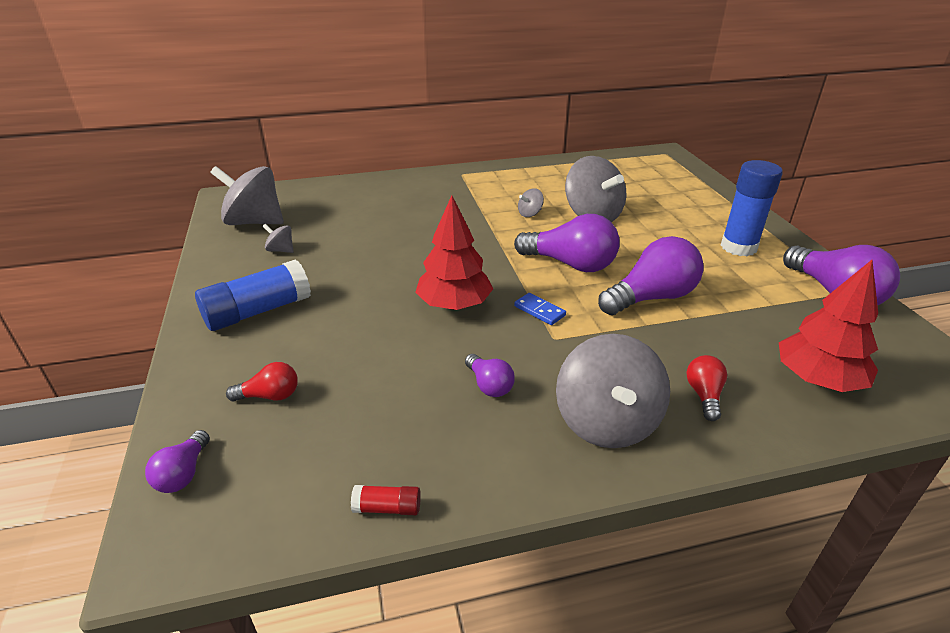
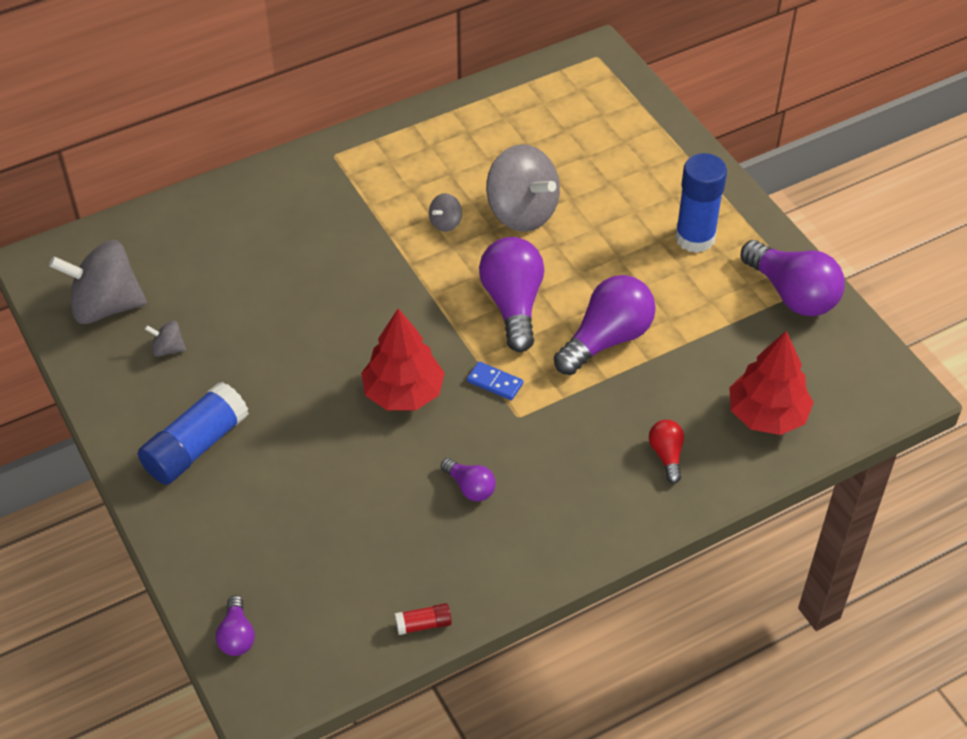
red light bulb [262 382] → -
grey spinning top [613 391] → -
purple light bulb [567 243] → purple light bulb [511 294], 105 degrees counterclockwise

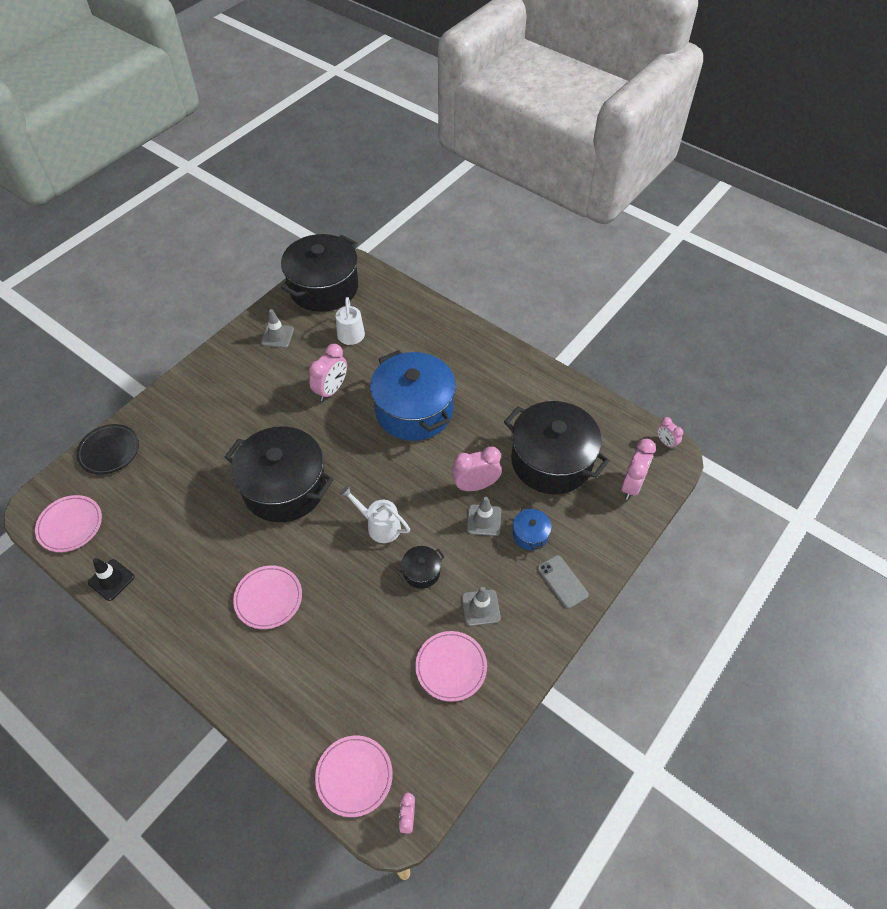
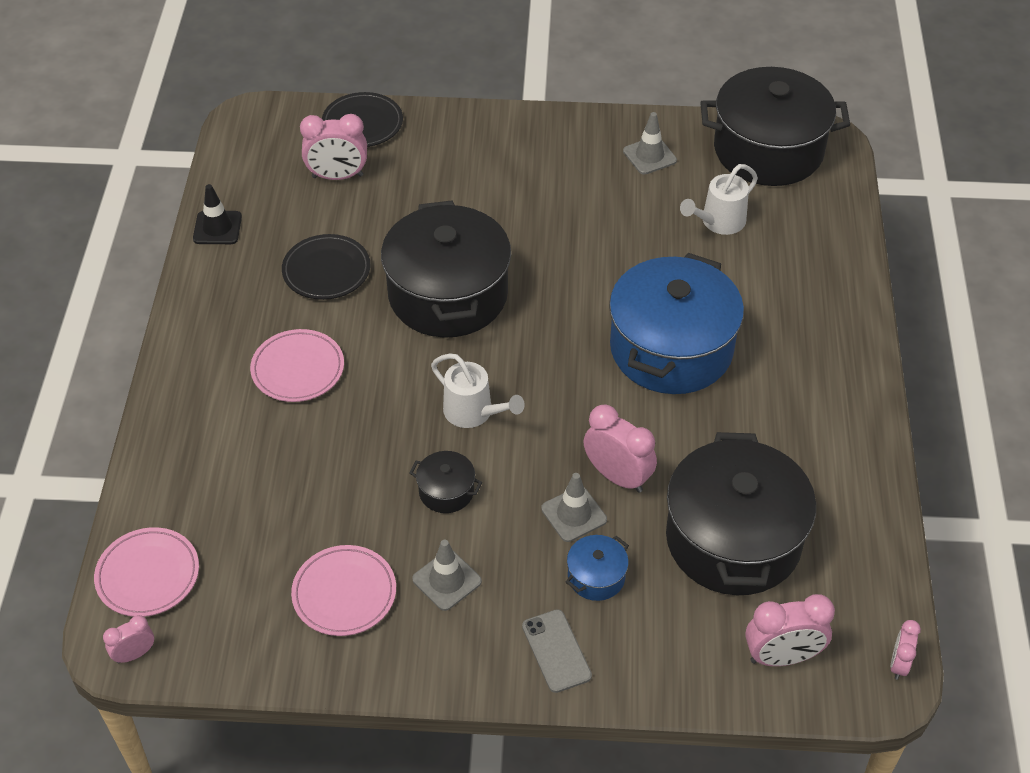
pink plate [68 523] → -
- → black plate [326 267]
pink clock [328 372] → pink clock [333 147], move
white watering can [375 514] → white watering can [478 391], 135 degrees clockwise
grey phone [563 582] → grey phone [557 651], 45 degrees counterclockwise

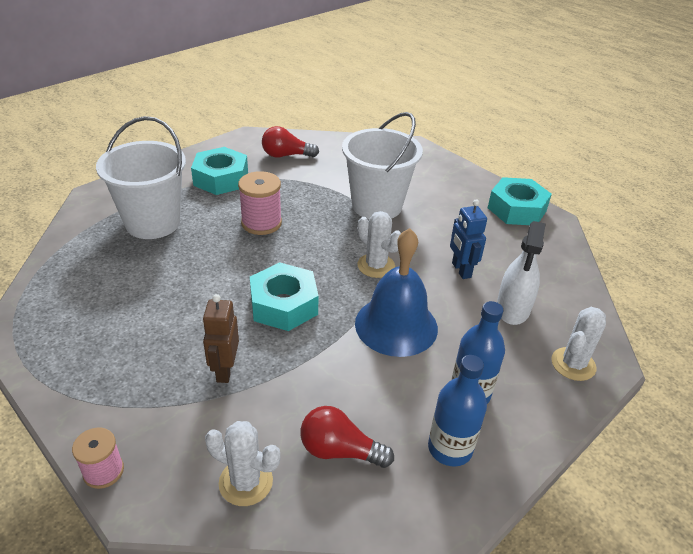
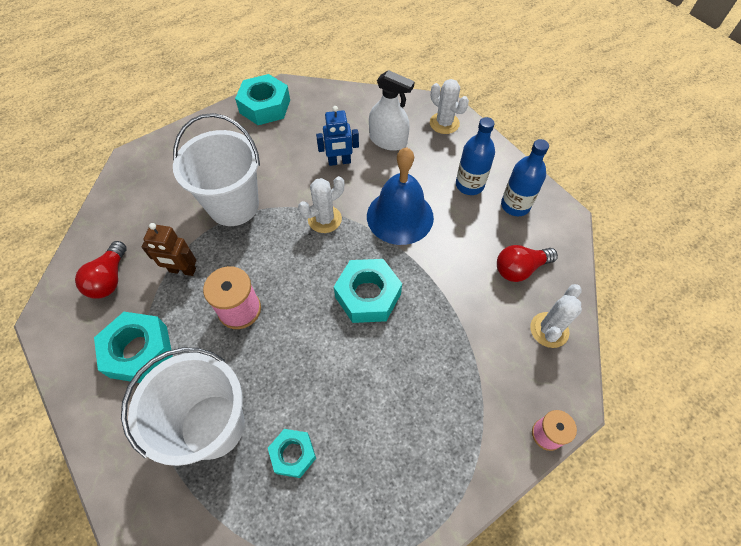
- → turquoise nut [292 453]
brown robot [220 338] → brown robot [169 249], move
red light bulb [347 437] → red light bulb [527 263], 45 degrees clockwise

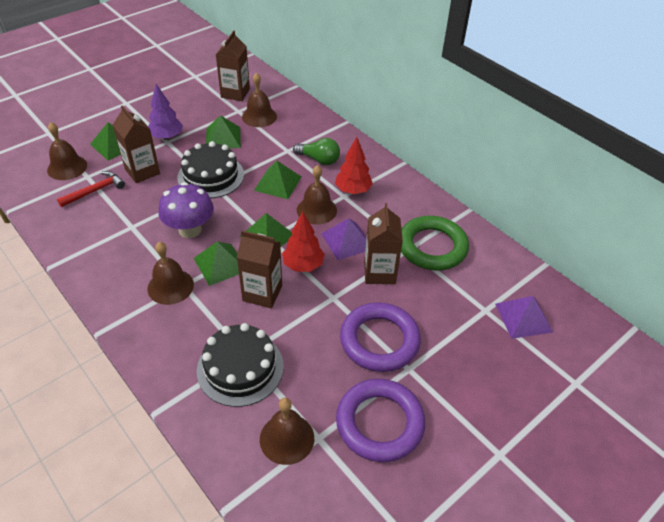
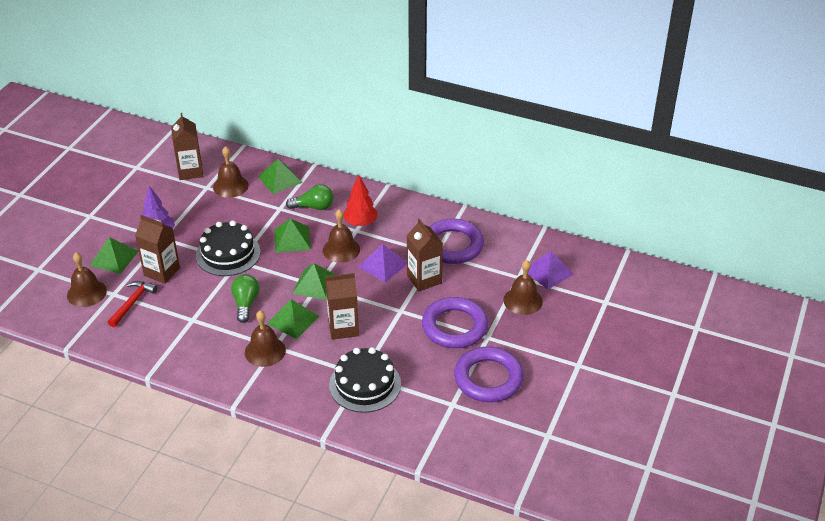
red tree [303 242] → -
green pyramid [223 131] → green pyramid [280 176], move
brown bell [287 431] → brown bell [523 287], move
purple mushroom [186 210] → green light bulb [245 298]
green ring [435 243] → purple ring [456 241]

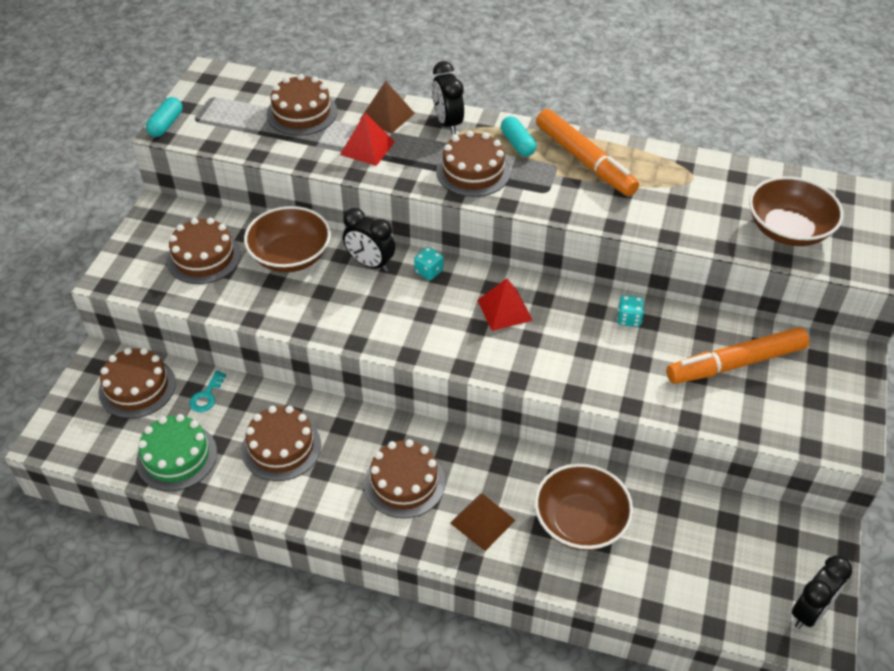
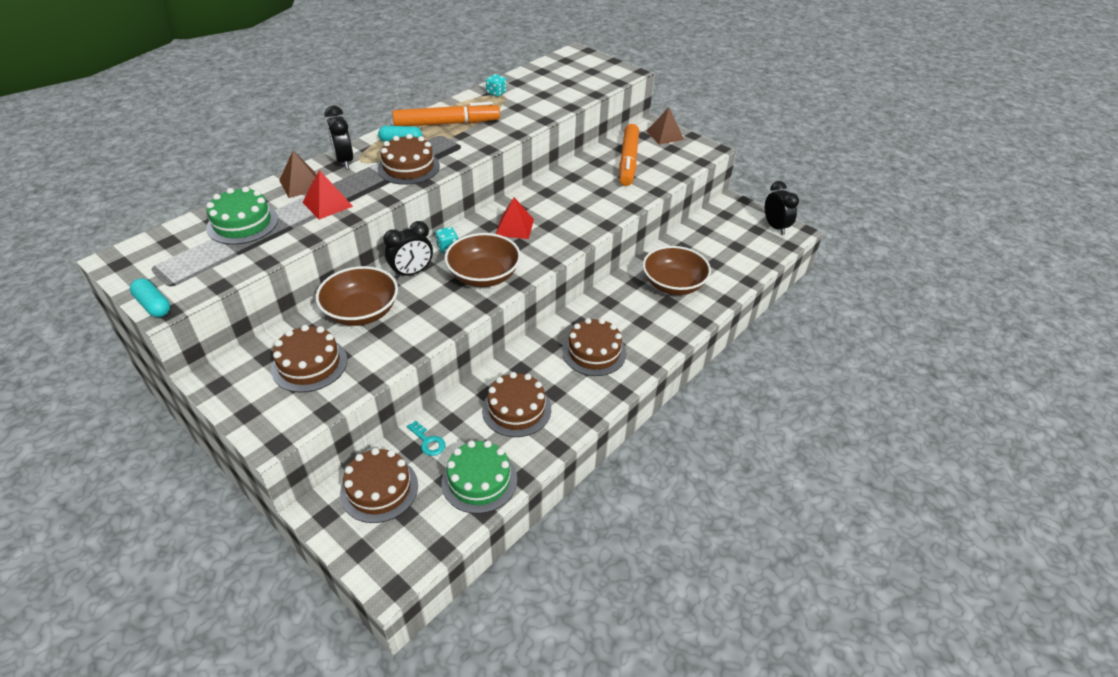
brown pyramid [483 522] → brown pyramid [665 126], move
turquoise dice [630 311] → turquoise dice [496 85], move
brown bowl [796 211] → brown bowl [482 260], move
brown cake [302 105] → green cake [242 215]
black clock [448 98] → black clock [338 137], 60 degrees clockwise

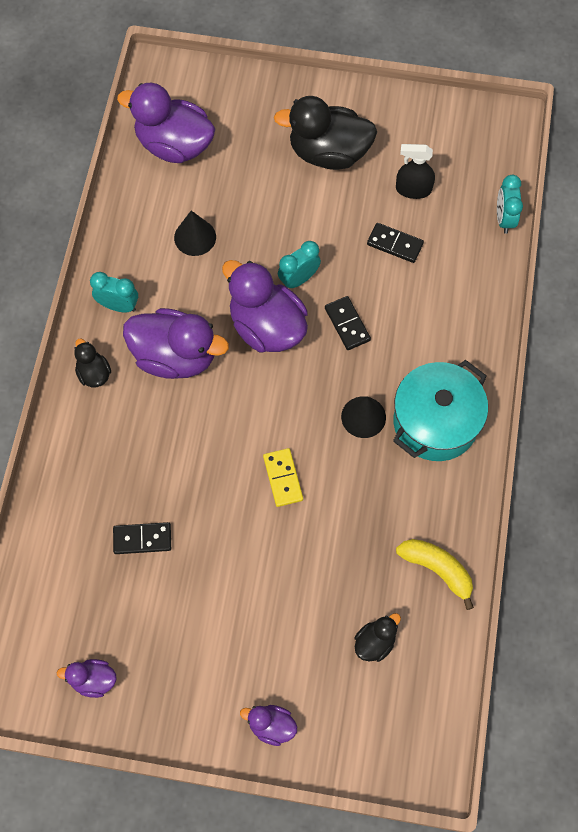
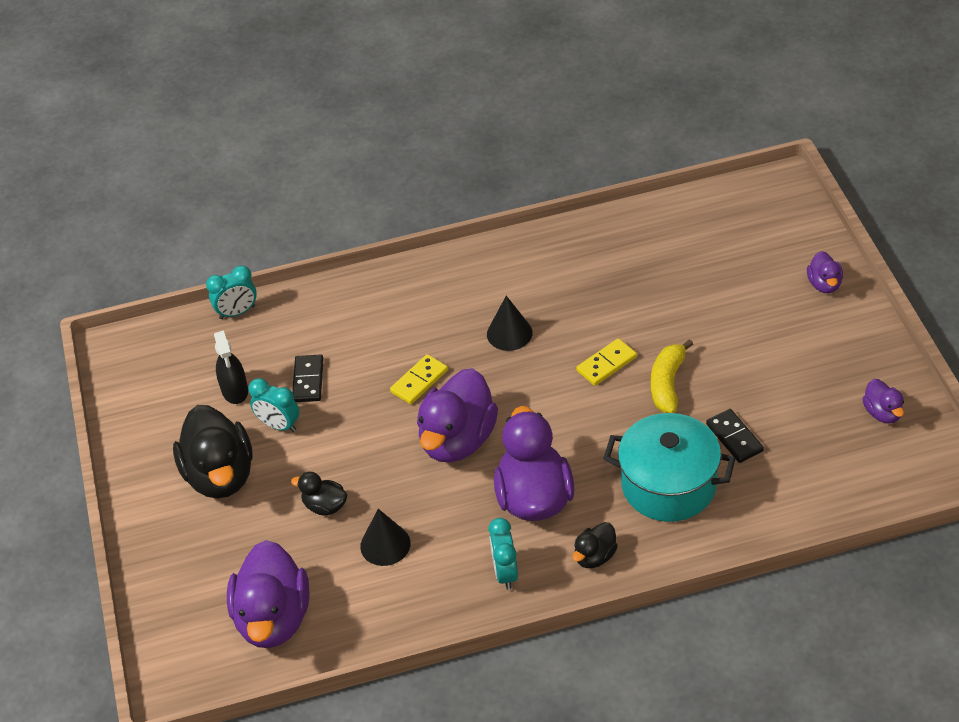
turquoise clock [299 264] → turquoise clock [274 405], move
black duck [377 637] → black duck [319 494], move
turquoise pot [440 410] → turquoise pot [669 467], move
yellow banana [435 574] → yellow banana [672 376], move
black domino [348 323] → yellow domino [419 379]

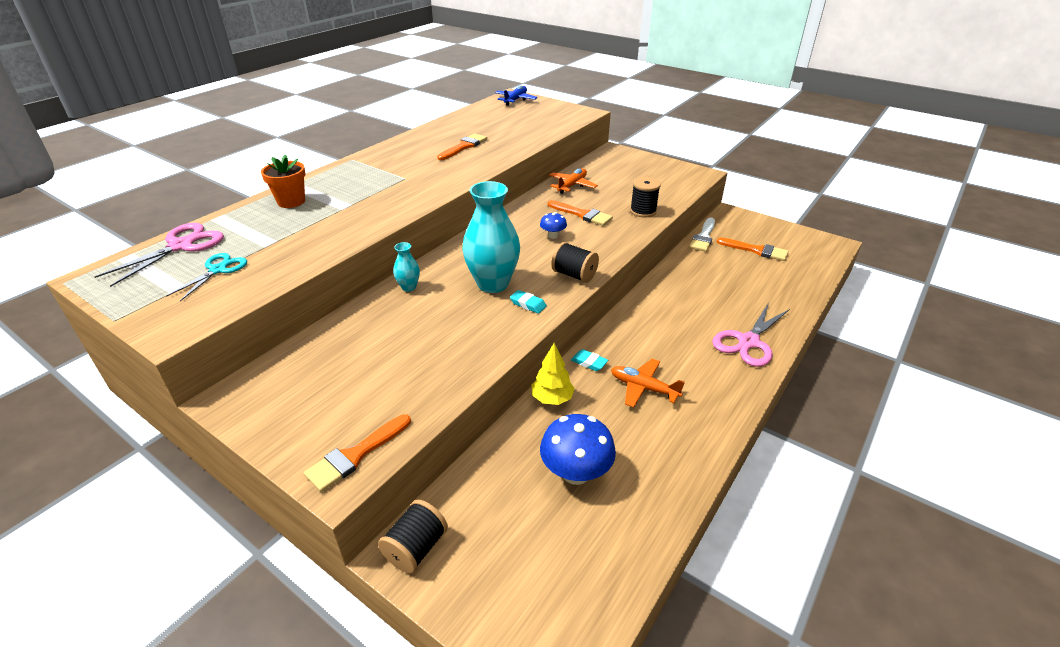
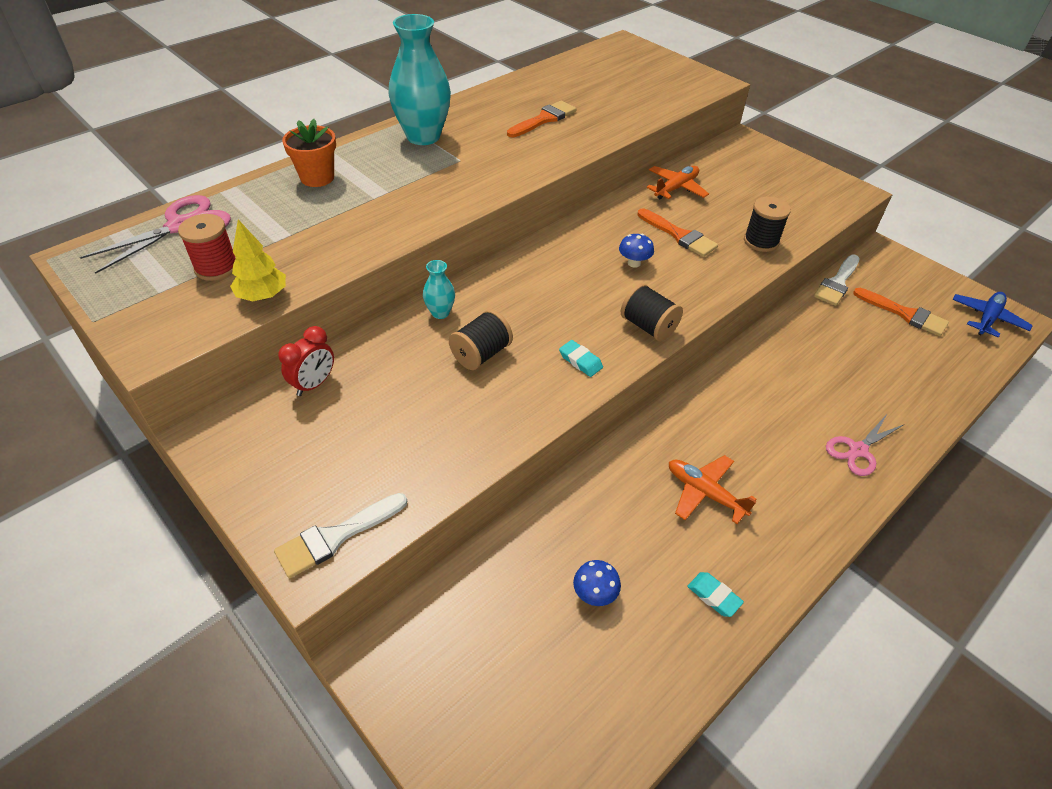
- → red clock [306 361]
black spool [413 536] → black spool [481 340], move
turquoise vase [491 237] → turquoise vase [420 79], move
blue plane [516 95] → blue plane [992 315], move
yellow tree [553 374] → yellow tree [258 260], move
turquoise eraser [589 360] → turquoise eraser [715 594], move
turquoise scissors [206 277] → red spool [207 247]
orange brush [357 453] → white brush [340 535]
blue mushroom [578 449] → blue mushroom [597 583], x0.52
pink scissors [751 335] → pink scissors [864 445], x0.66

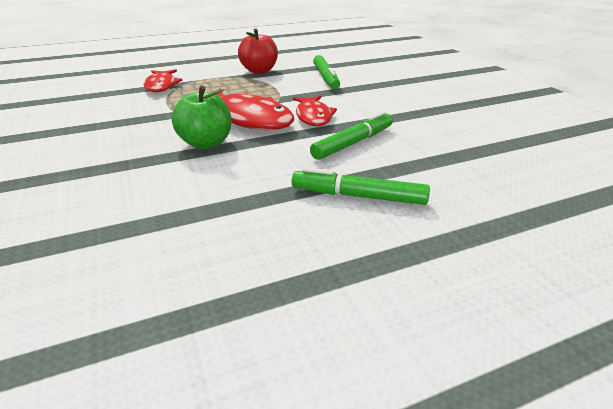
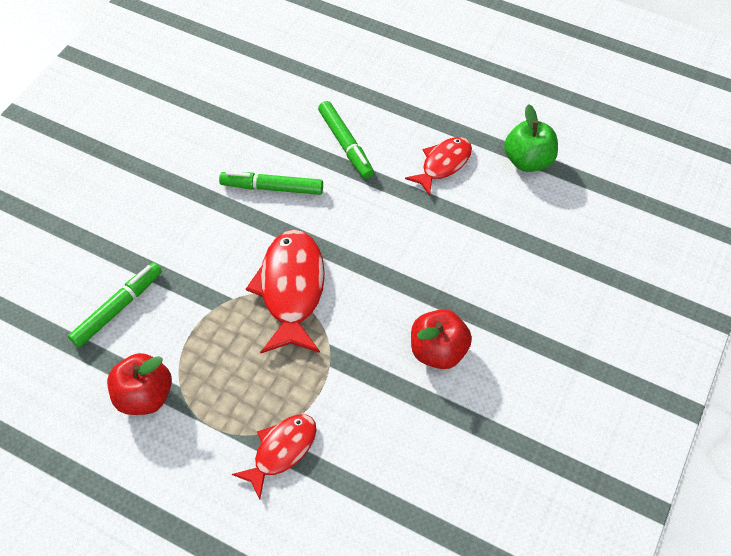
- → red apple [441 339]
green apple [201 117] → green apple [531 138], move
red fish [315 110] → red fish [438 166], move

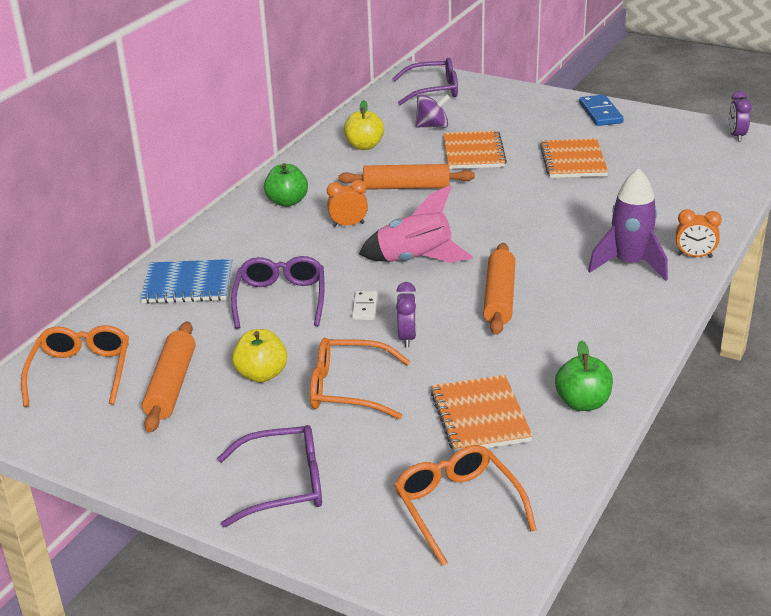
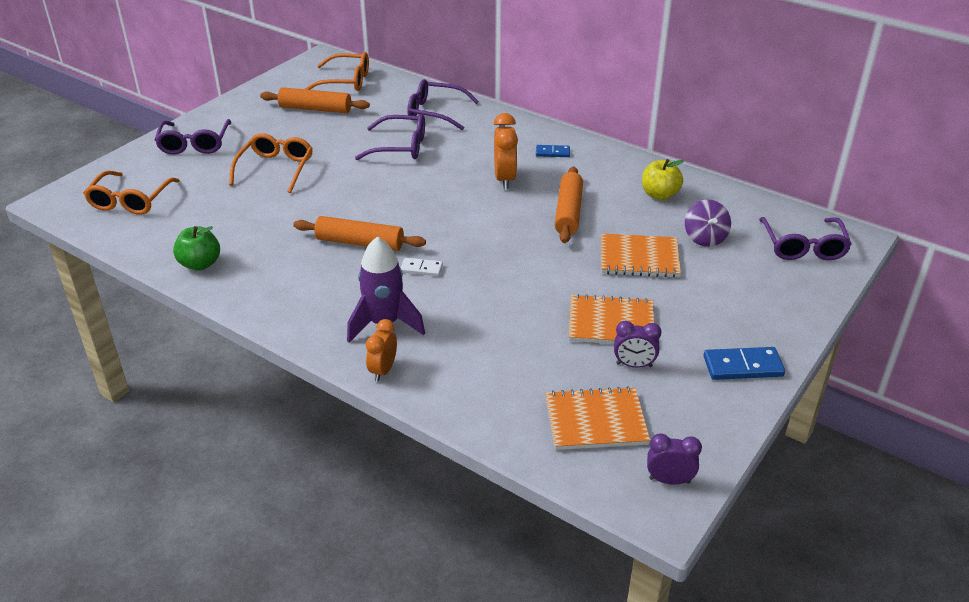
yellow apple [259 356] → -
pink rocket [416 224] → -
white domino [365 305] → white domino [422 267], move
purple clock [406 314] → purple clock [638 344], move
orange notebook [481 414] → orange notebook [597 418], move
blue notebook [186 281] → purple glasses [443 104]
green apple [286 185] → blue domino [553 151]
orange glasses [465 505] → orange glasses [132 193], 120 degrees clockwise
orange clock [347 203] → orange clock [506 151], x1.51

